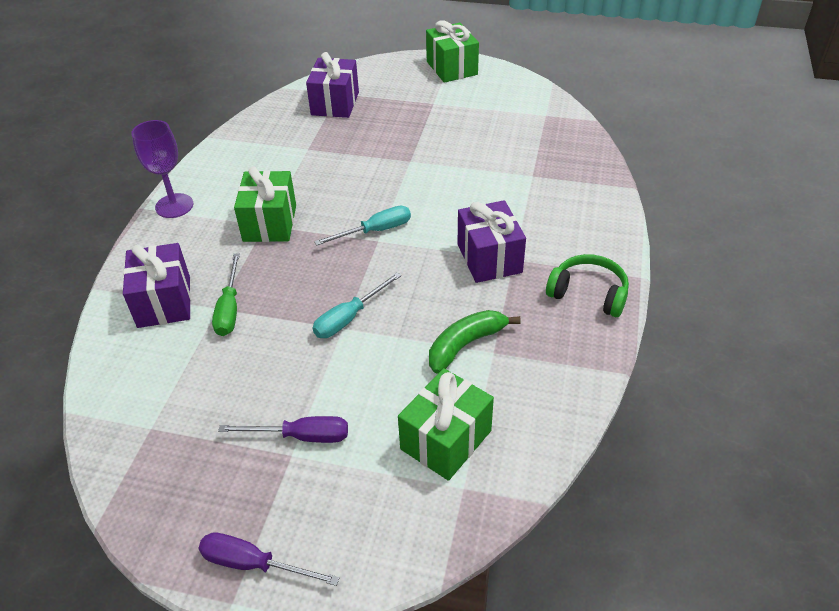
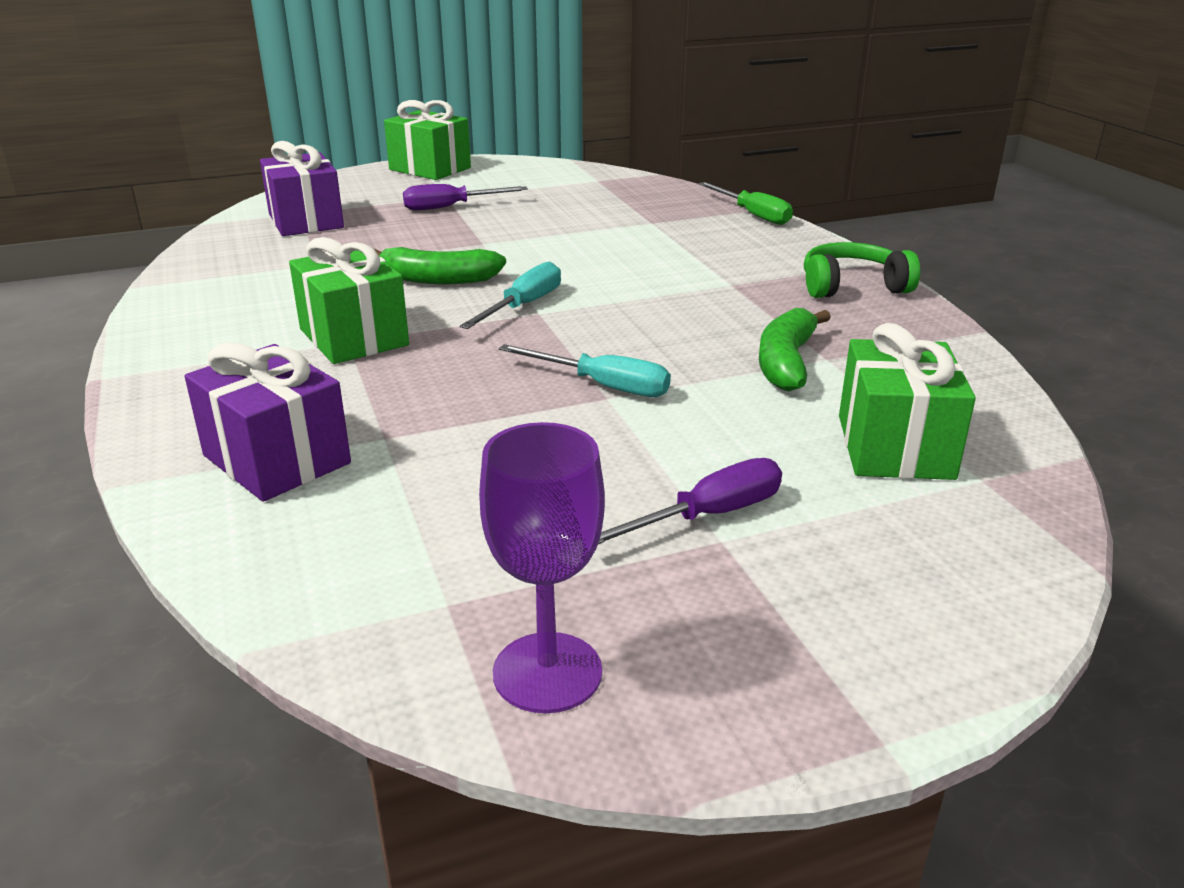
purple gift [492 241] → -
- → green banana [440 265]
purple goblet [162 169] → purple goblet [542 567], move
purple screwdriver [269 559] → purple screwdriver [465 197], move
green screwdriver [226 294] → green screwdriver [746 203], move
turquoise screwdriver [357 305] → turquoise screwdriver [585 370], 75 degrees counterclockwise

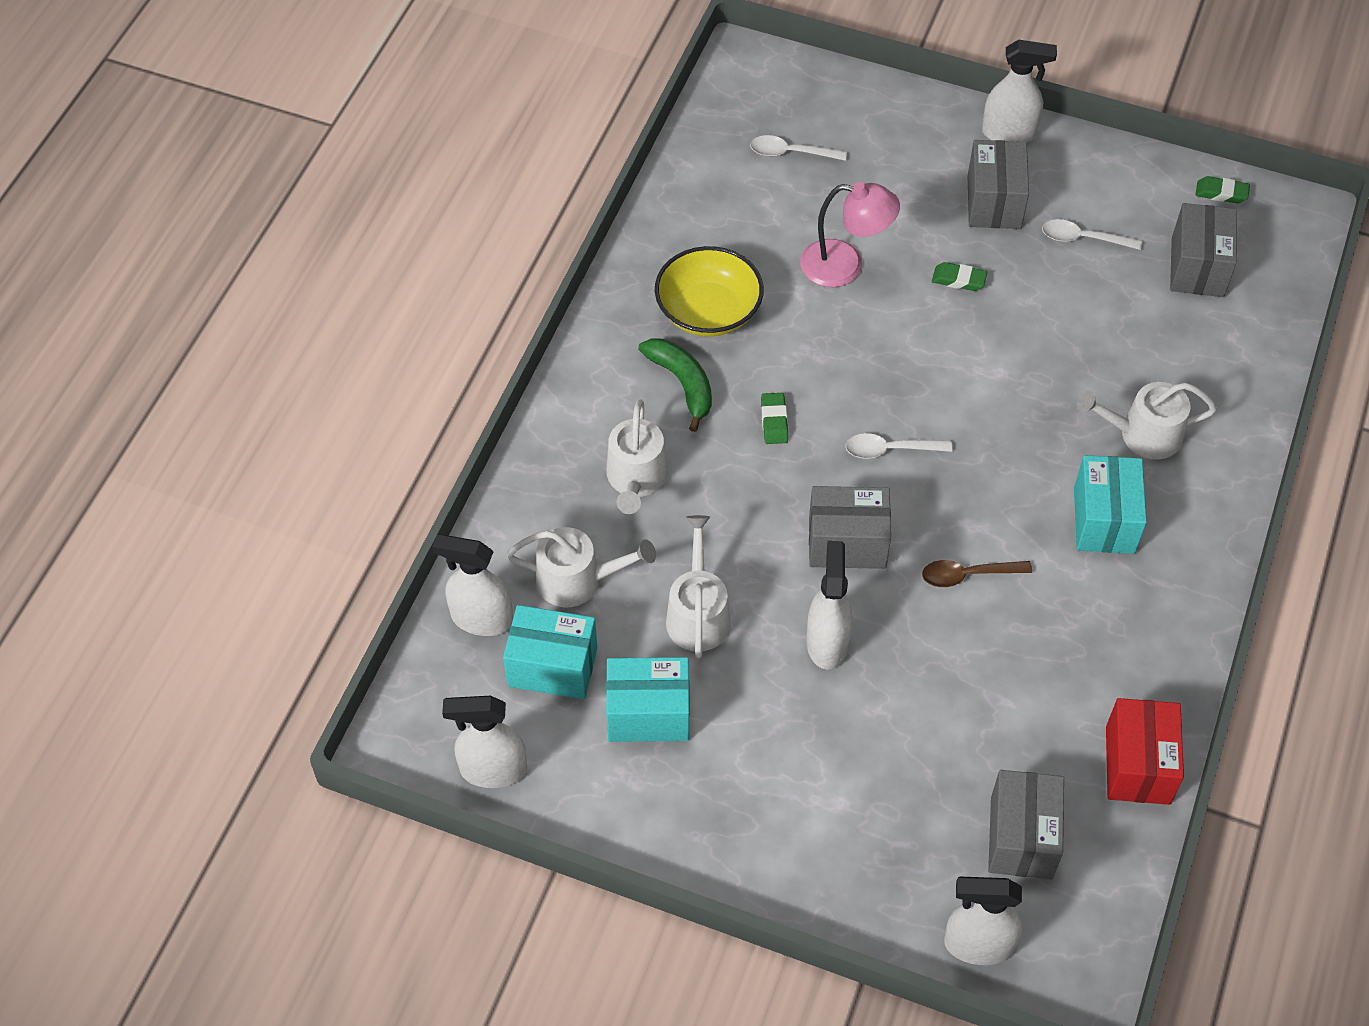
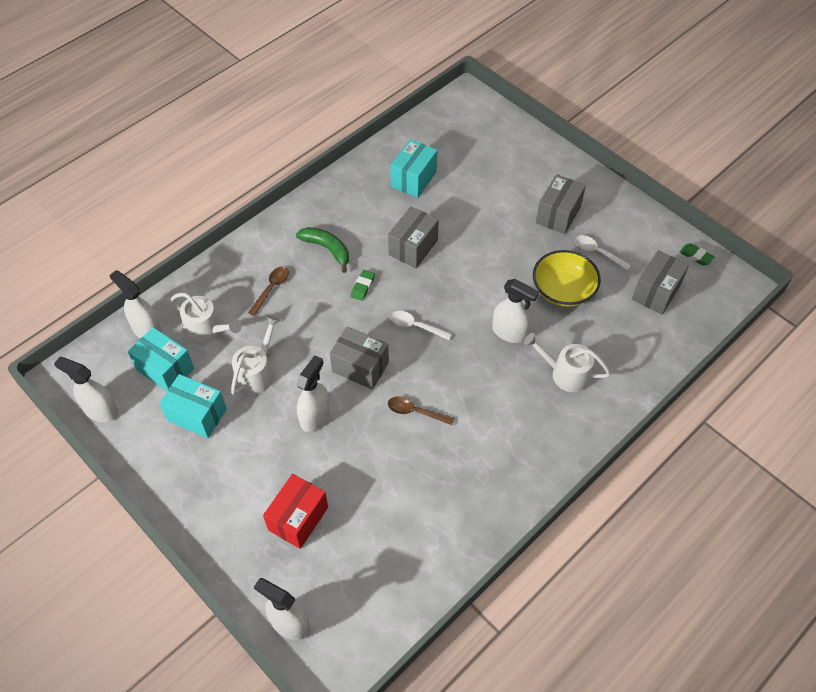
white spoon [798 148] → -
pink lamp [850 234] → -
green eraser [959 276] → -
yellow bowl [709 291] → yellow bowl [567 278], move
white spray bottle [1019 91] → white spray bottle [515 311], move
grey box [1026 824] → grey box [413 237], move
turquoise box [1110 504] → turquoise box [414 168], move
red box [1145 751] → red box [295 511], move
white watering can [637 456] → brown spoon [268 291]
green banana [675 385] → green banana [322 250], 45 degrees counterclockwise

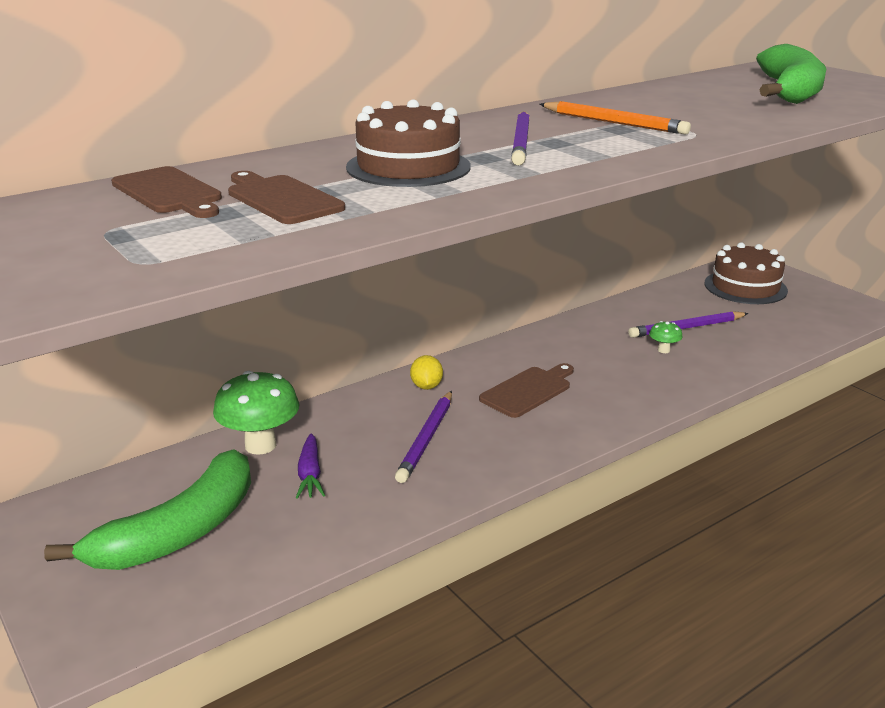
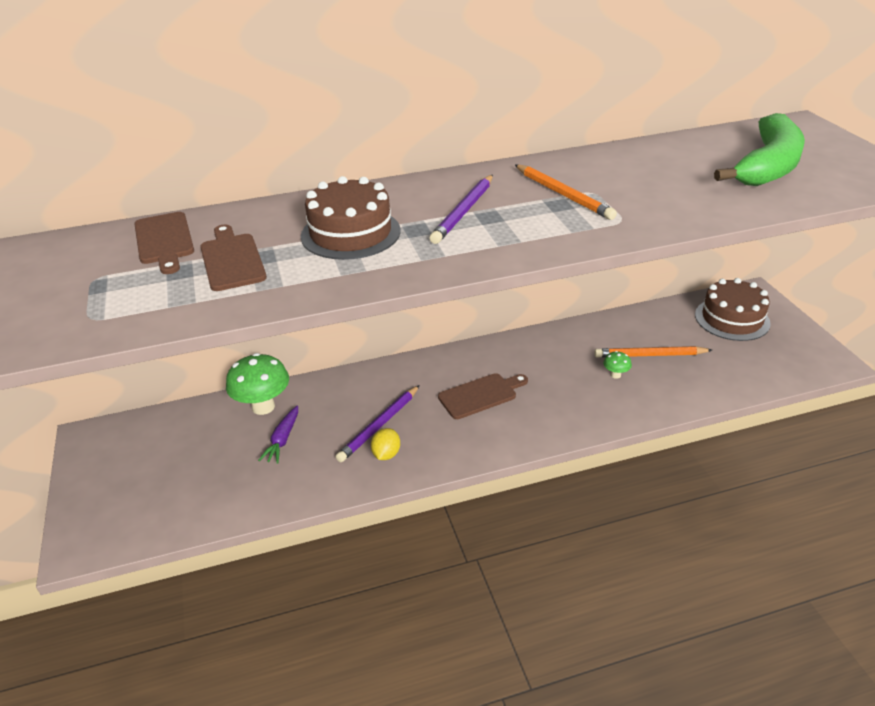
green banana [147 510] → -
yellow lemon [426 372] → yellow lemon [385 444], move
purple pencil [688 324] → orange pencil [653 352]

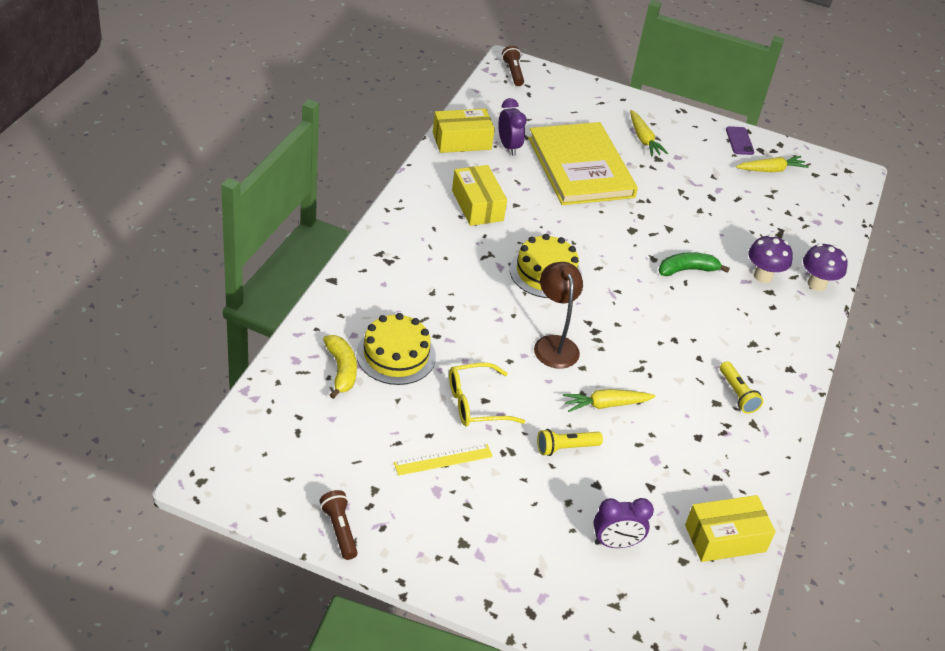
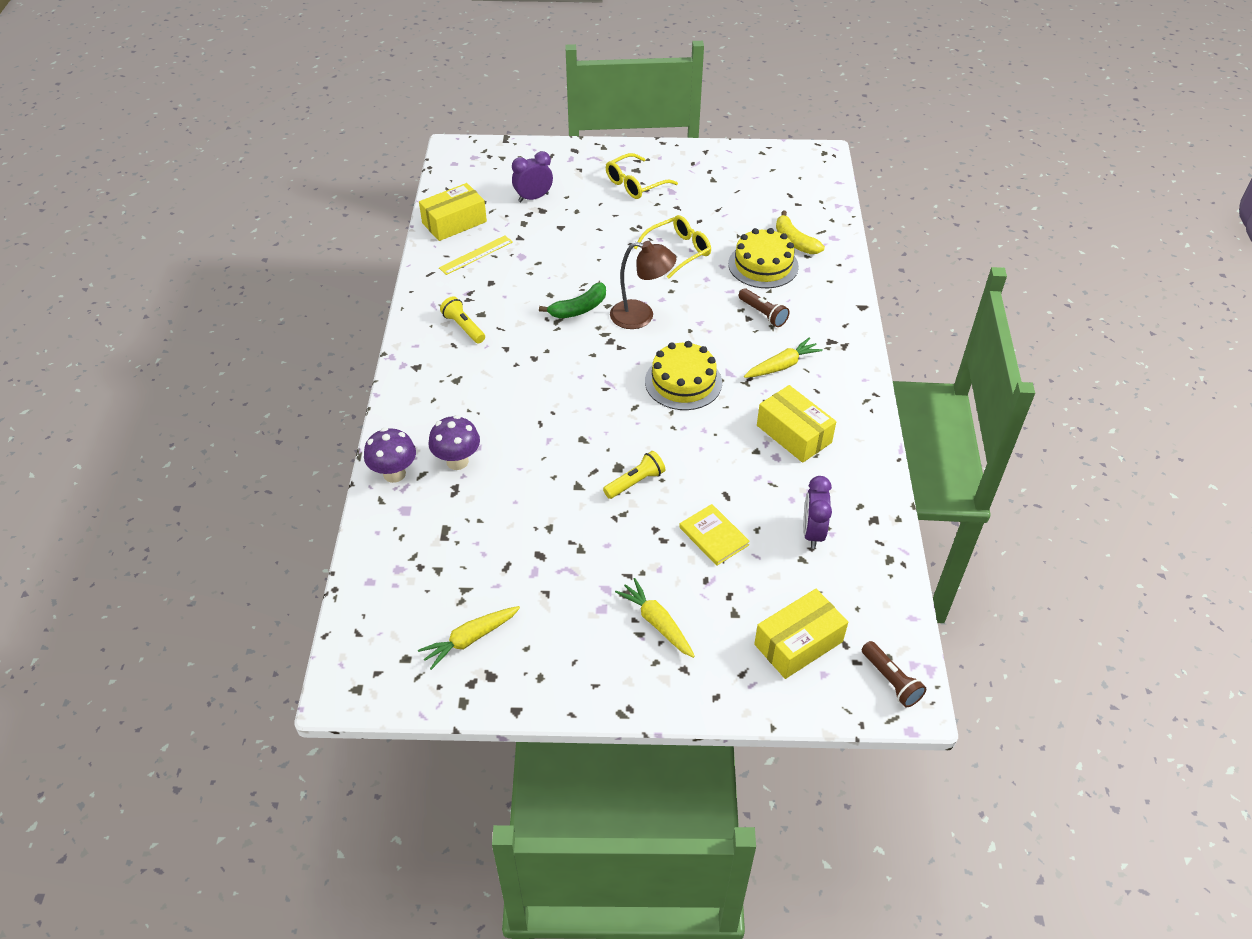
purple phone [740 140] → -
- → yellow glasses [642 176]
brown flashlight [339 525] → brown flashlight [764 307], move
yellow ruler [443 460] → yellow ruler [476 255], move
yellow box [464 130] → yellow box [801 634], move
yellow flashlight [570 442] → yellow flashlight [634 475], move
yellow carrot [609 400] → yellow carrot [783 358], move
green banana [694 264] → green banana [572 300], move
purple clock [512 127] → purple clock [817 512], 45 degrees clockwise
brown lamp [558 315] → brown lamp [643 285], 45 degrees counterclockwise
yellow book [583 163] → yellow book [714 535], x0.42

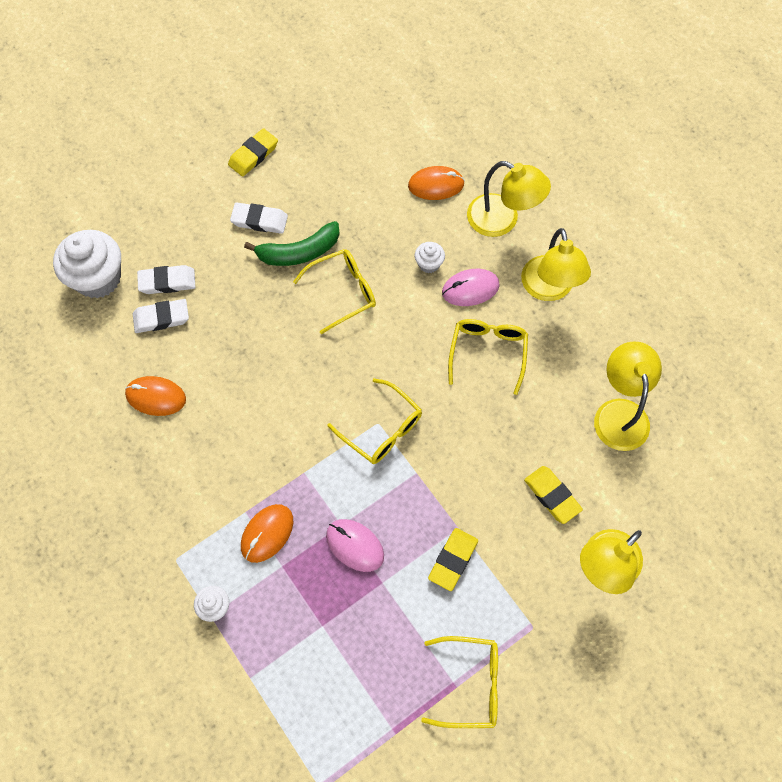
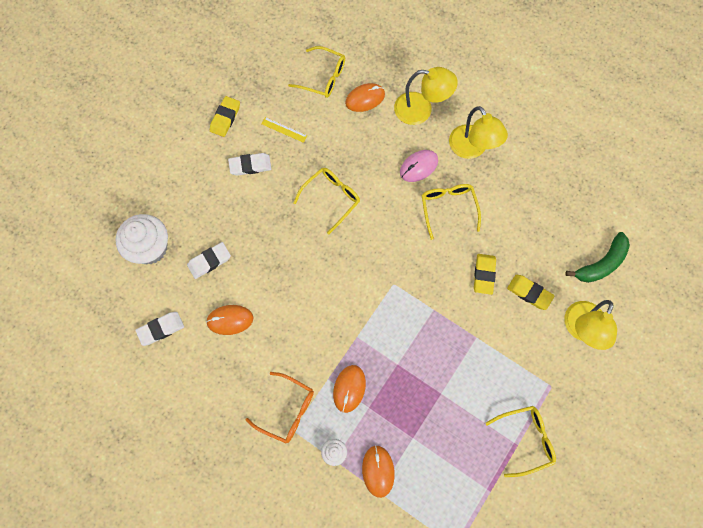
pink mouse [355 545] → -
white cupcake [430 257] → -
yellow lamp [628 396] → -
- → orange glasses [279 407]
- → yellow ruler [284 130]
- → orange mouse [378 471]
white eraser [166 279] → white eraser [159 329], move
green banana [292 243] → green banana [598 257], move
yellow glasses [374 421] → yellow glasses [316 72], move
yellow eraser [453 559] → yellow eraser [485 274], move

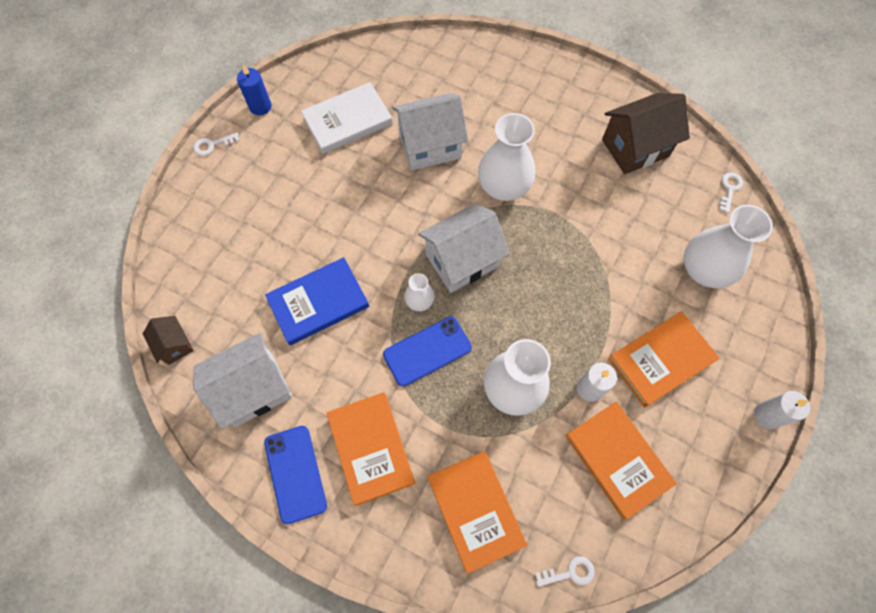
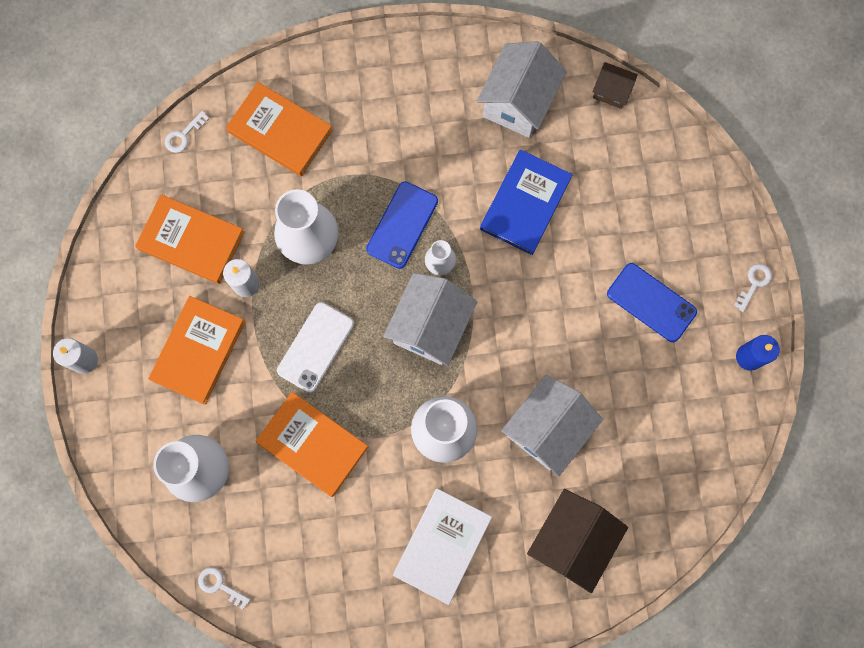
- → white phone [315 347]
blue phone [295 475] → blue phone [652 302], move
white book [347 118] → white book [442 546], move
orange book [371 449] → orange book [312 444], move
brown house [646 133] → brown house [577 541], move
white key [731 192] → white key [224 588], 135 degrees clockwise

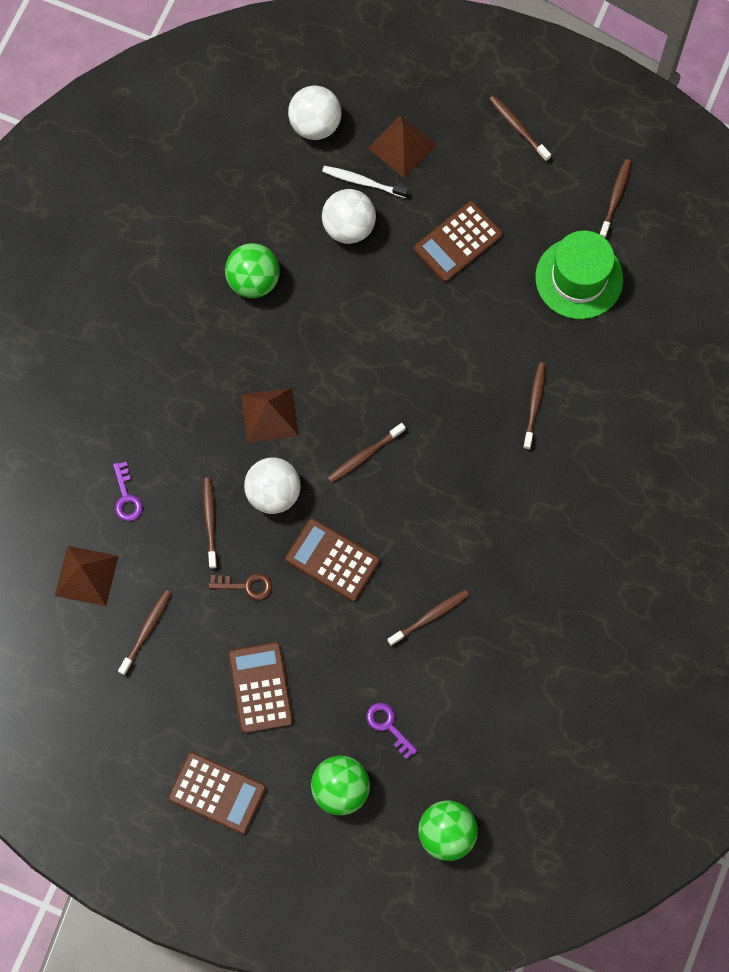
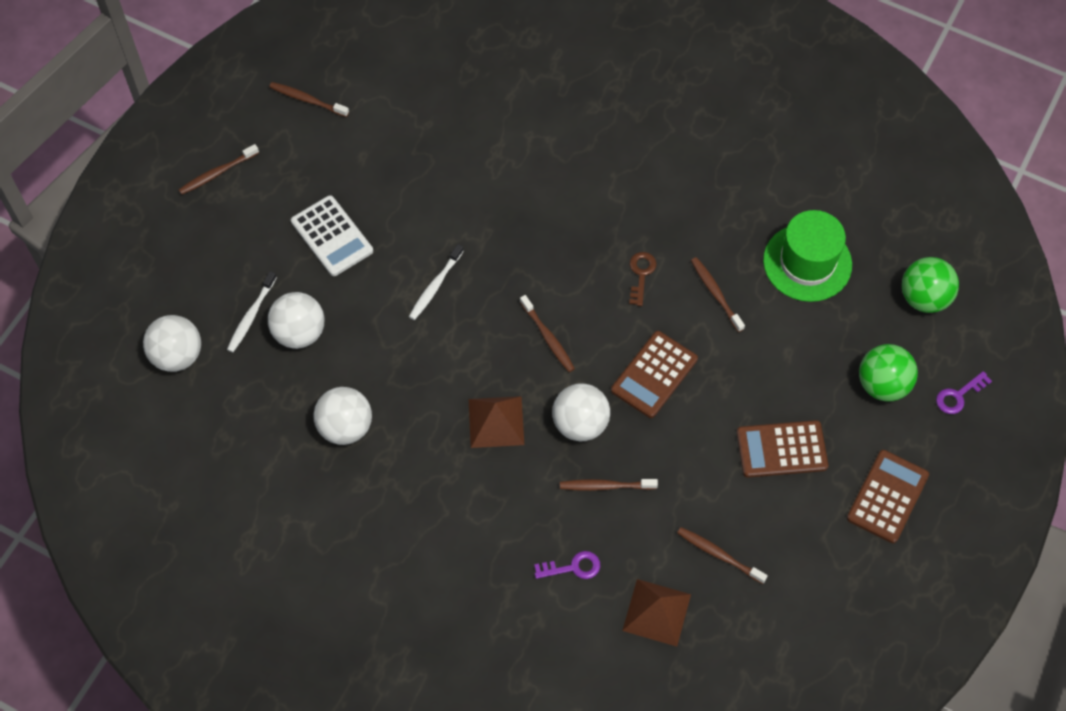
brown pyramid [402 146] → -
brown toothbrush [534 406] → -
- → white toothbrush [436 282]
brown key [240 586] → brown key [643 279], move
purple key [391 731] → purple key [964 392], move
green hat [579 274] → green hat [807 256], move
green ball [252 270] → white ball [342 416]
brown calculator [458 241] → white calculator [332 235]

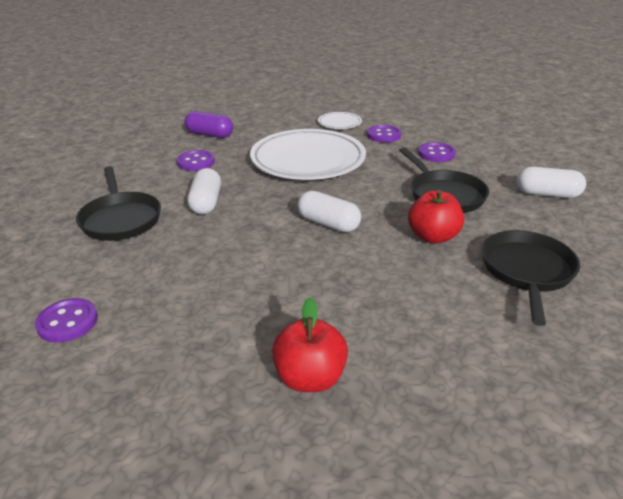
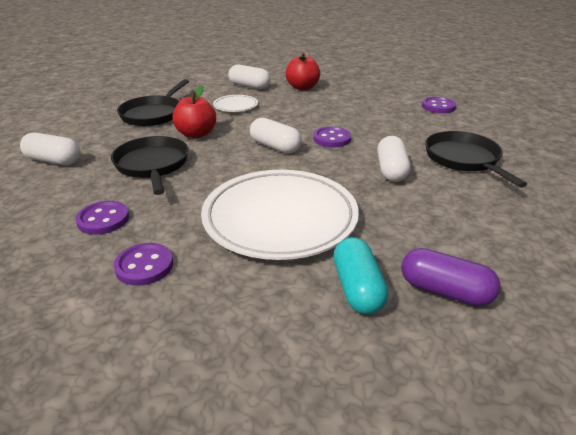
- → white capsule [249 77]
- → turquoise capsule [360 275]
purple button [196 160] → purple button [332 137], move
white plate [340 120] → white plate [235 103], move

